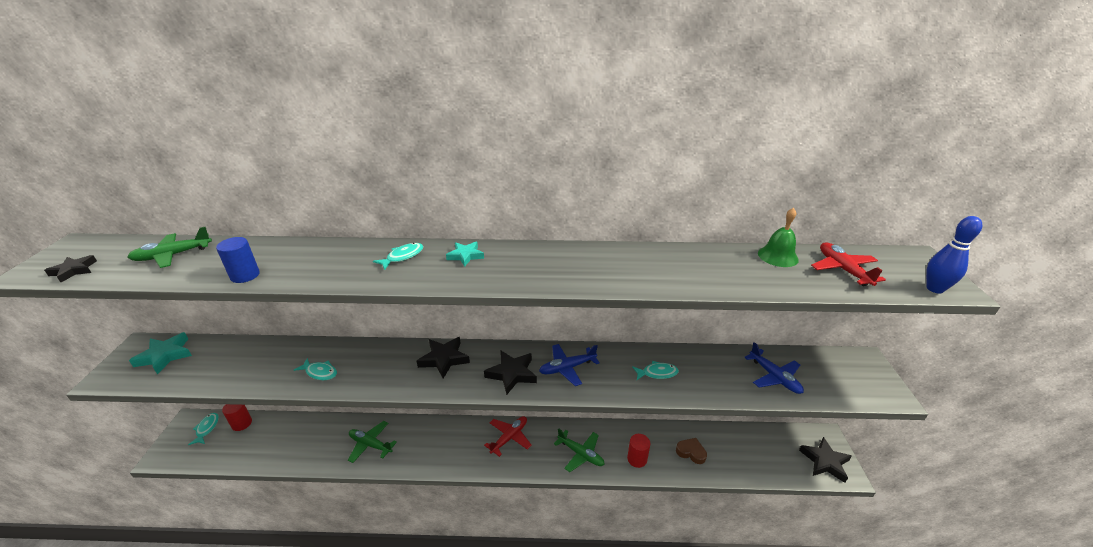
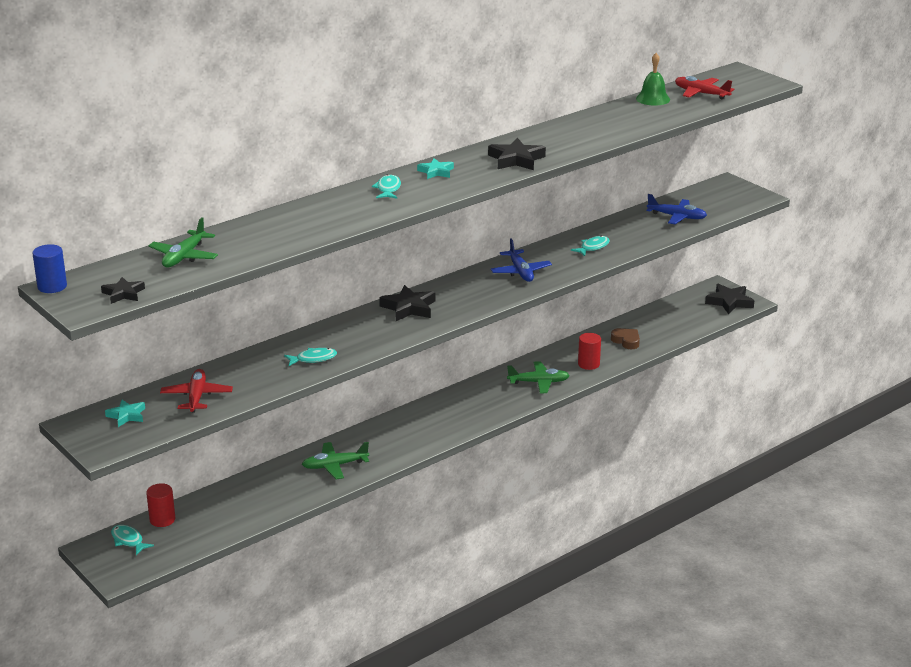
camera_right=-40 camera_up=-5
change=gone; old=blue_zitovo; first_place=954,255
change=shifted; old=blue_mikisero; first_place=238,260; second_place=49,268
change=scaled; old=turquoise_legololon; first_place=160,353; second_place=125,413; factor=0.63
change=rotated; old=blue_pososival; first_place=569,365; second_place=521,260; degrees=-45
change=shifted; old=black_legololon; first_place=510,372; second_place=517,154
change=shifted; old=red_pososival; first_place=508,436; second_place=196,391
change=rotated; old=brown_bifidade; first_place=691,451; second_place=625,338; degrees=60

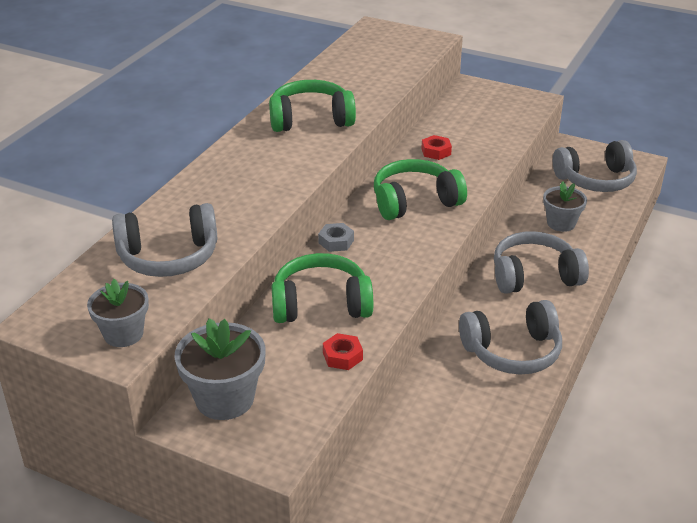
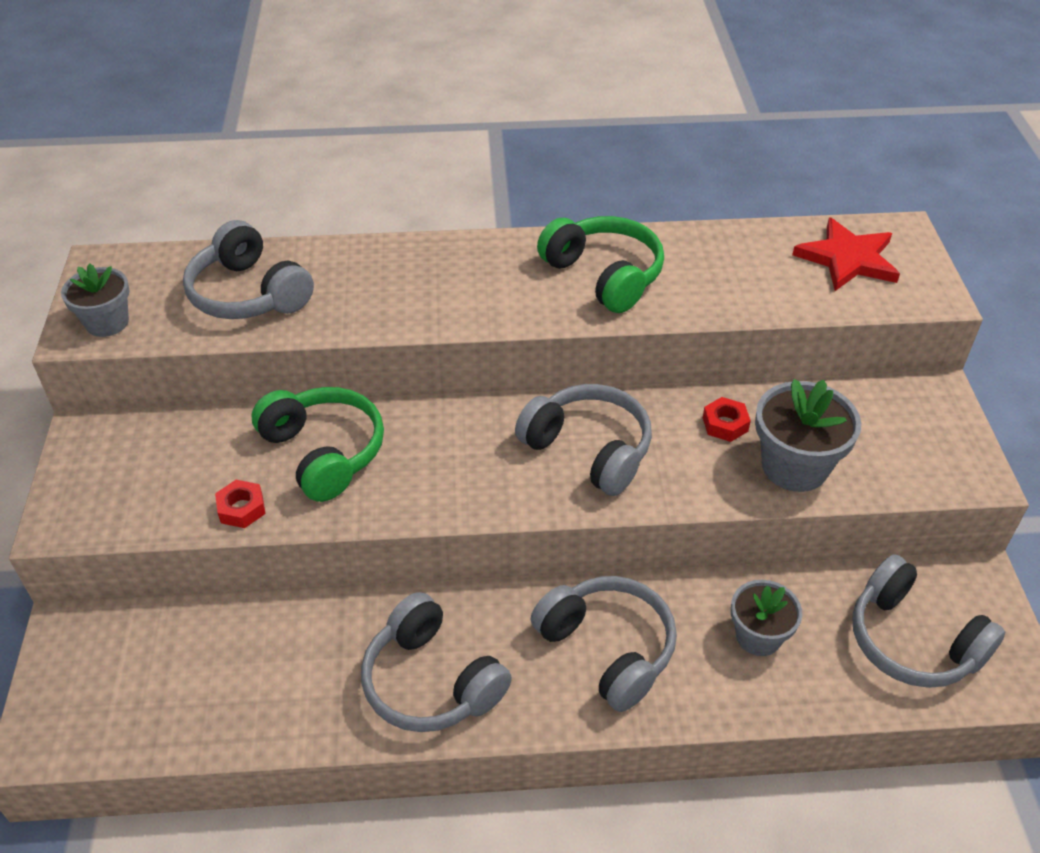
camera_right=60 camera_up=10
change=repainted; old=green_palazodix; new=grey_palazodix; first_place=420,189; second_place=583,440
change=gone; old=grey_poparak; first_place=336,237
change=shifted; old=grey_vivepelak; first_place=220,369; second_place=808,435
change=new; new=red_legololon; second_place=846,254

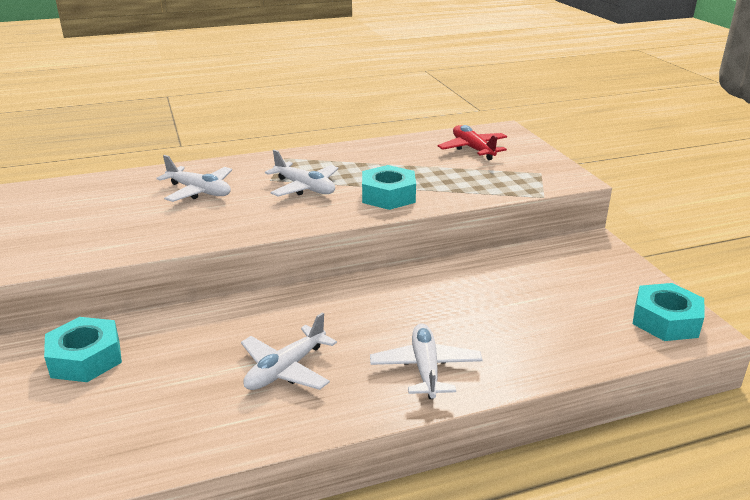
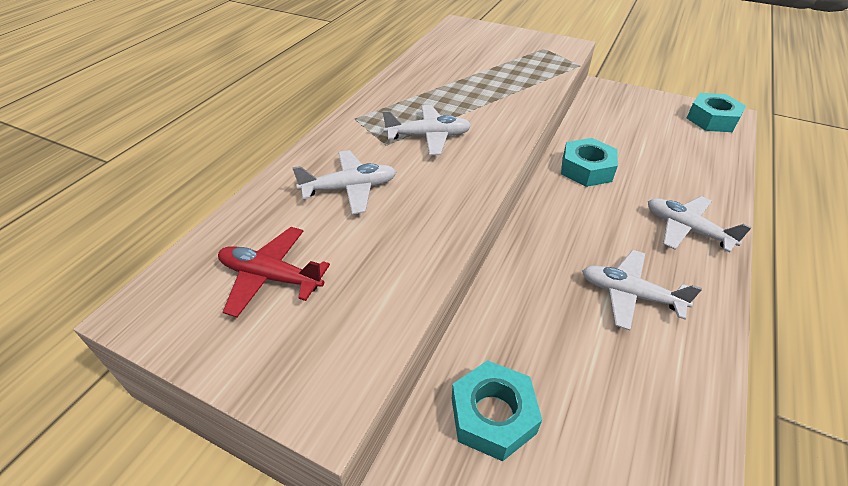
camera_right=-45 camera_up=15
change=shifted; old=red_pososival; first_place=472,142; second_place=274,272
change=shifted; old=turquoise_poparak; first_place=389,187; second_place=589,162
change=rotated; old=white_pososival; first_place=289,351; second_place=642,290; degrees=120

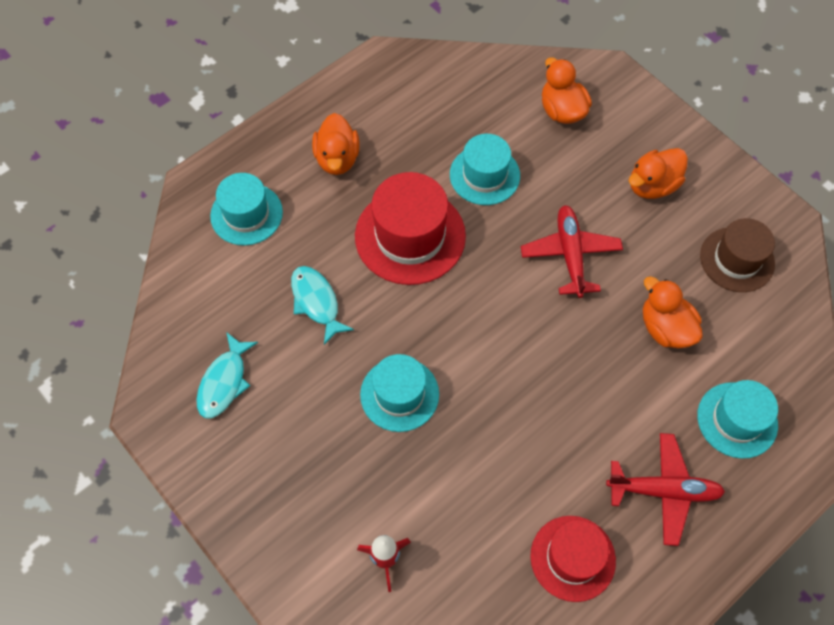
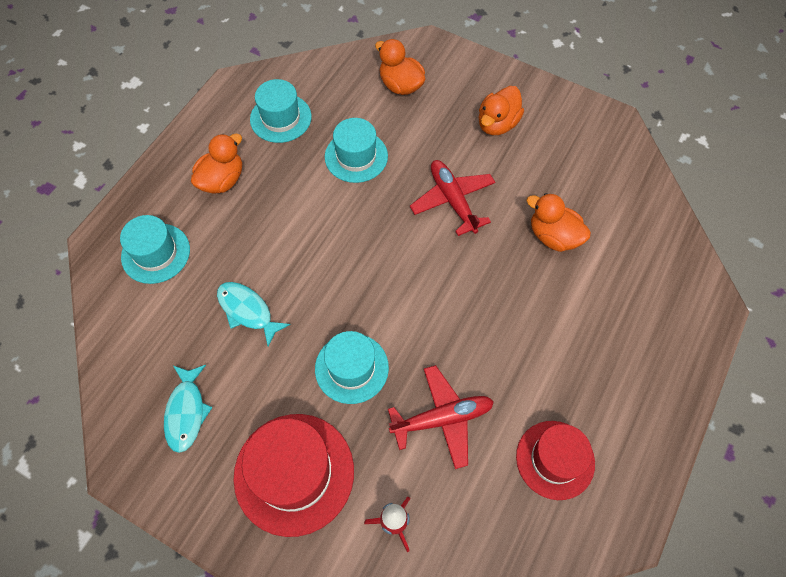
camera_right=-20 camera_up=0
change=rotated; old=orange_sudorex; first_place=336,144; second_place=216,164; degrees=-120
change=shifted; old=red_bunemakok; first_place=410,228; second_place=293,475
change=gone; old=brown_bunemakok; first_place=737,255
change=shifted; old=turquoise_bunemakok; first_place=737,419; second_place=281,111
change=shifted; old=red_pososival; first_place=665,489; second_place=441,417

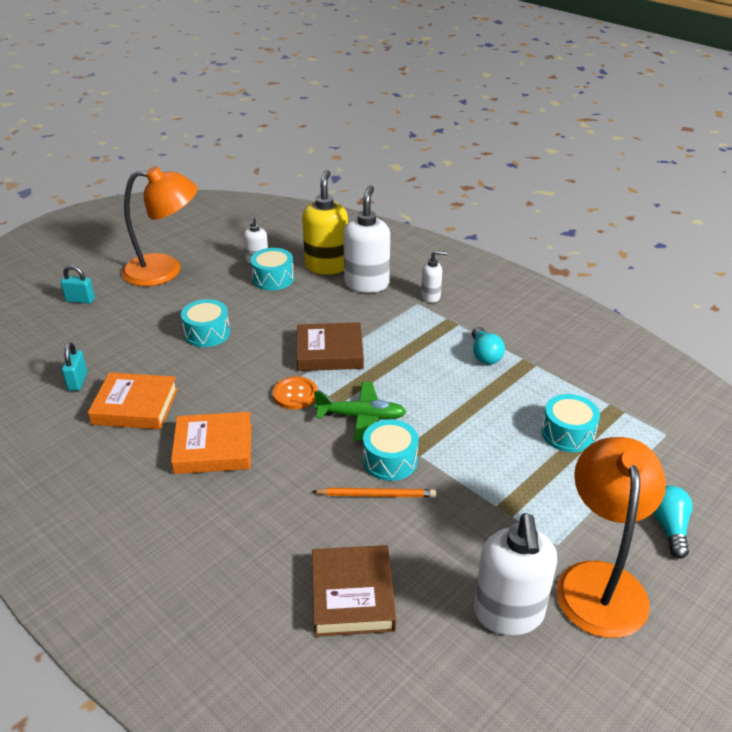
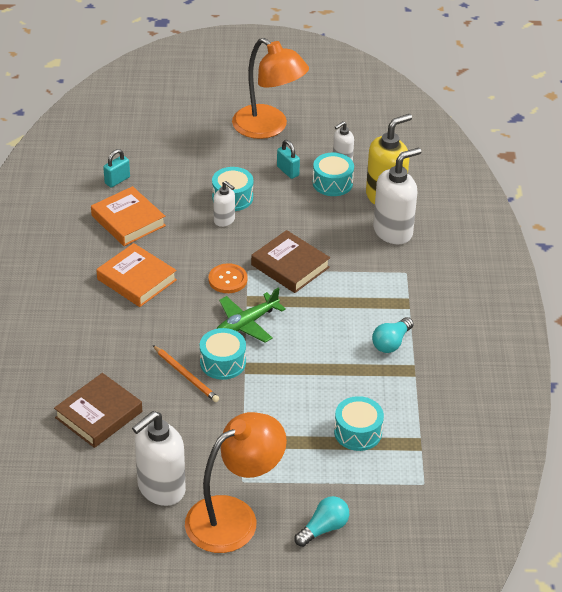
camera_right=45 camera_up=5
change=shifted; old=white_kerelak; first_place=434,276; second_place=224,204
change=shifted; old=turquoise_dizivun; first_place=77,284; second_place=288,159
change=rotated; old=green_pososival; first_place=360,411; second_place=251,315; degrees=90

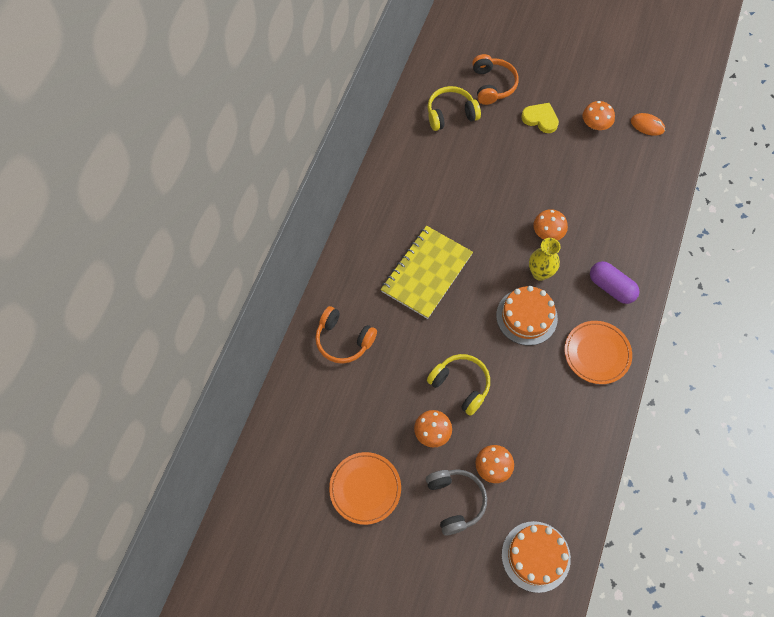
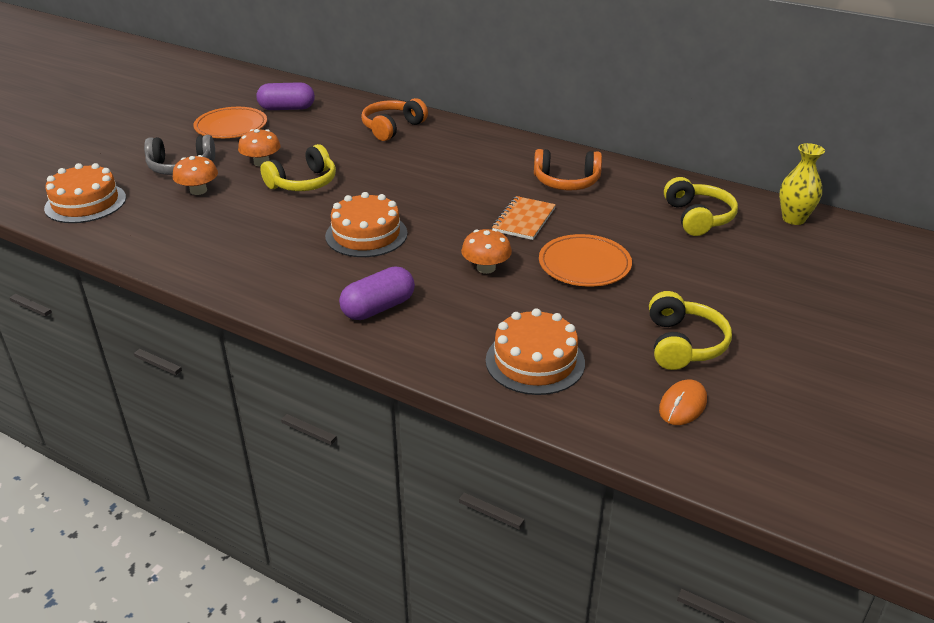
camera_right=100 camera_up=-30
change=shifted; old=orange_palazodix; first_place=495,79; second_place=568,169
change=swapped; old=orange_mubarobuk; new=yellow_palazodix; first_place=599,115; second_place=690,330
change=gone; old=yellow_bifidade; first_place=540,118
change=gone; old=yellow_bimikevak; first_place=427,272
change=shifted; old=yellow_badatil; first_place=545,259; second_place=802,184
change=shifted; old=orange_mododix; first_place=598,352; second_place=585,260
change=new; new=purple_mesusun; second_place=285,96
change=new; new=orange_bimikevak; second_place=524,218
change=new; new=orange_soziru; second_place=535,351

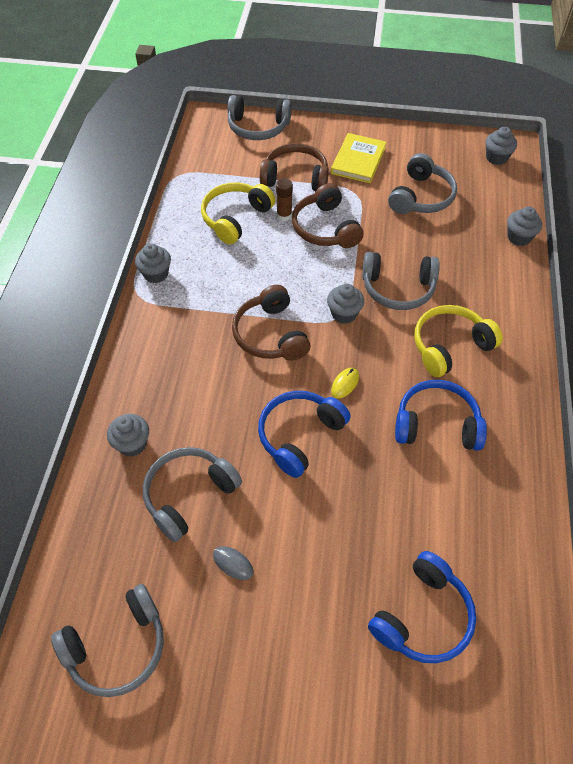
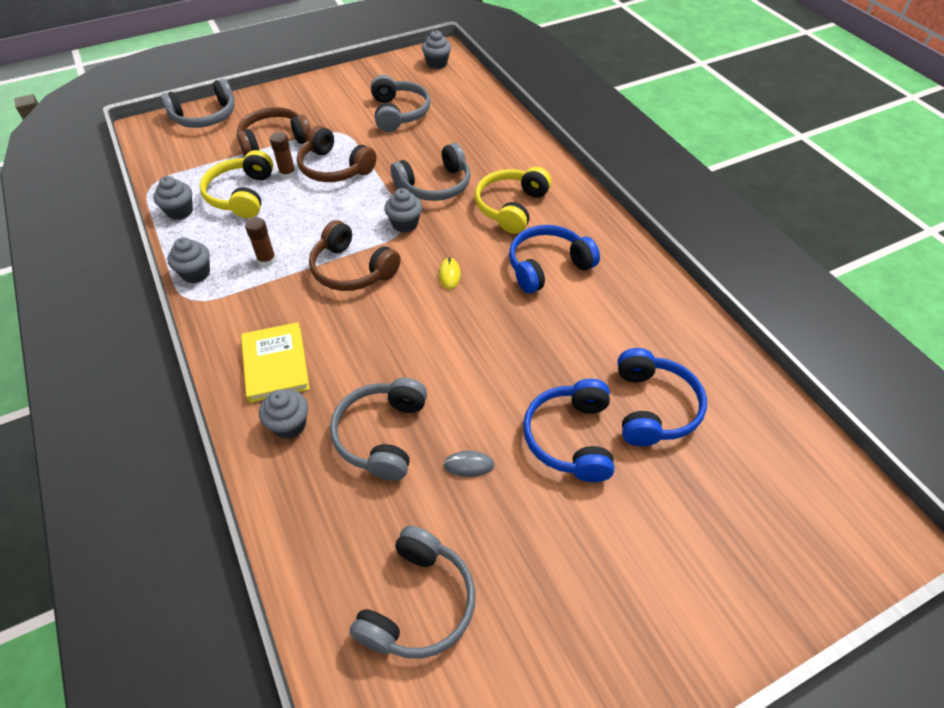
camera_right=-35 camera_up=-5
change=shifted; old=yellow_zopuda; first_place=359,158; second_place=275,362
change=shifted; old=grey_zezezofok; first_place=524,226; second_place=173,198
change=shifted; old=blue_palazodix; first_place=304,434; second_place=568,430
change=new; new=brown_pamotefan; second_place=260,242

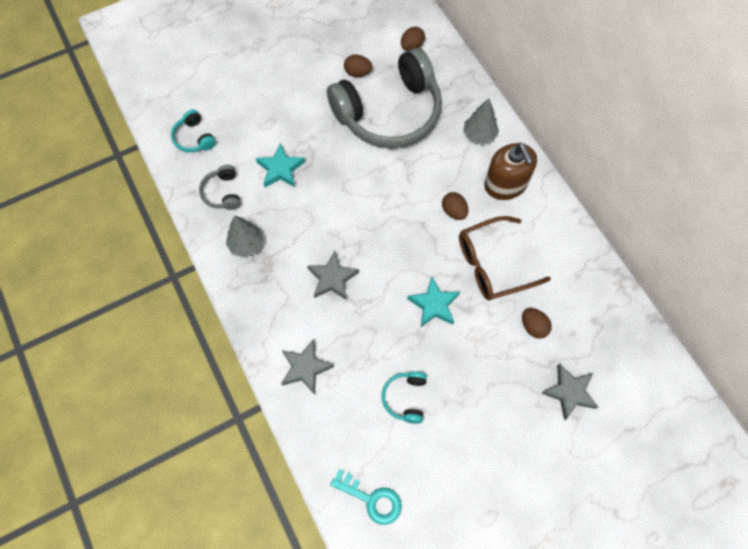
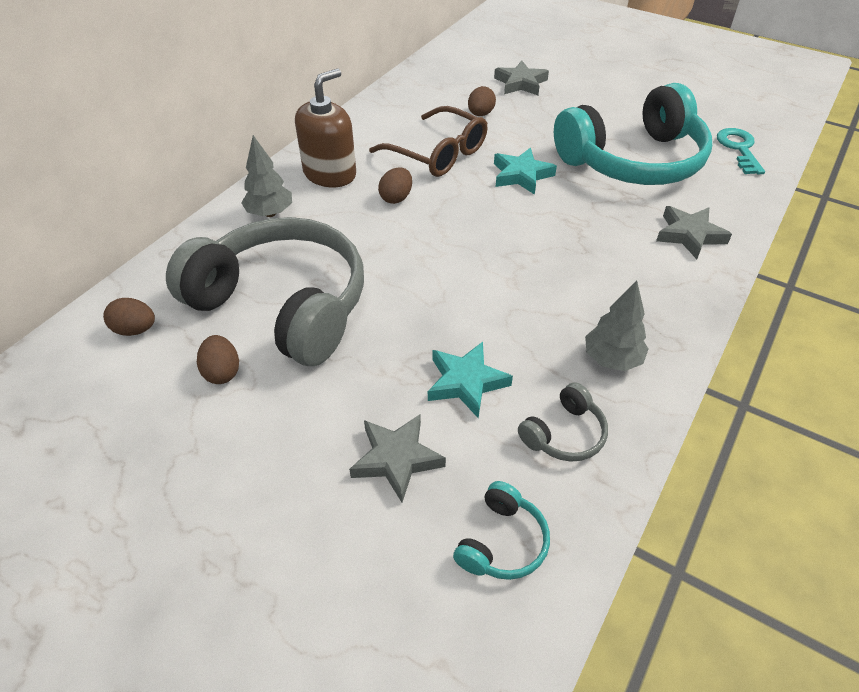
camera_right=-120 camera_up=-20
change=shifted; old=grey_legololon; first_place=333,275; second_place=397,459
change=scaled; old=turquoise_palazodix; first_place=404,397; second_place=633,134; factor=2.49

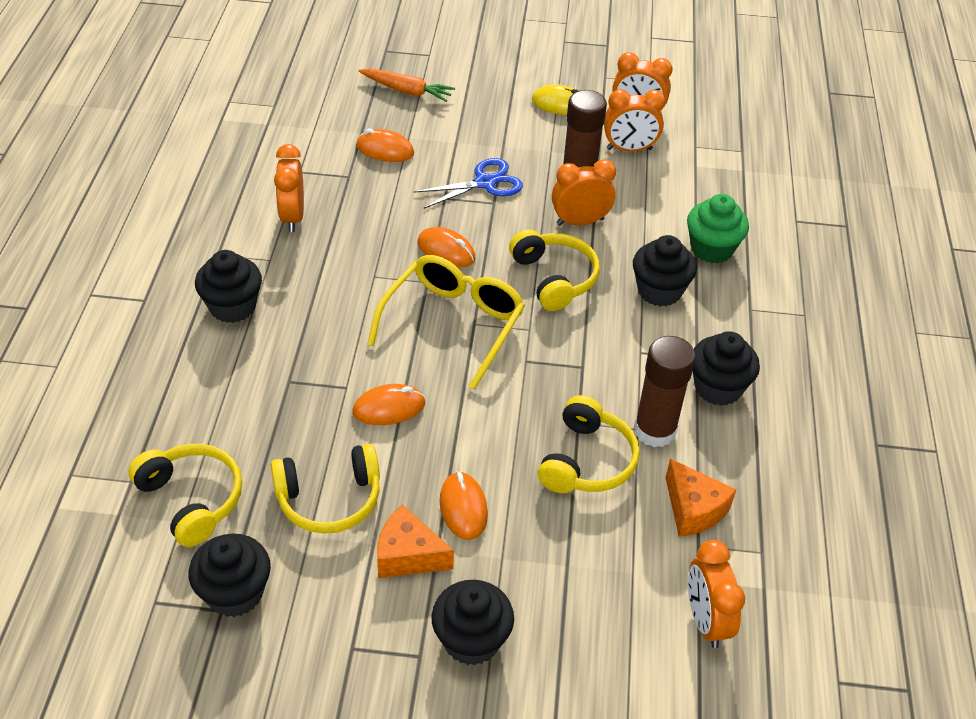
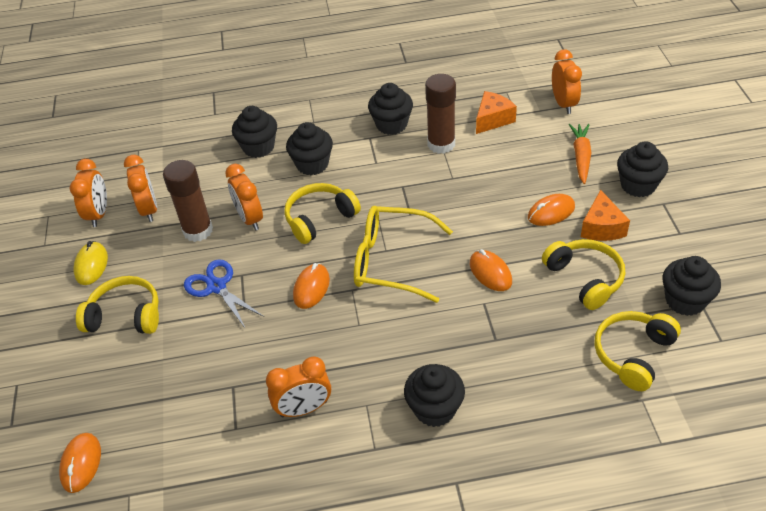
camera_right=-100 camera_up=0
change=shifted; old=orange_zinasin; first_place=407,85; second_place=580,154
change=shifted; old=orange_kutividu; first_place=385,145; second_place=80,463
change=repainted; old=green_zezezofok; new=black_zezezofok; first_place=718,228; second_place=254,132
change=shifted; old=yellow_palazodix; first_place=589,444; second_place=117,305
change=rotated; old=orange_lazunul; first_place=716,594; second_place=567,81; degrees=-75

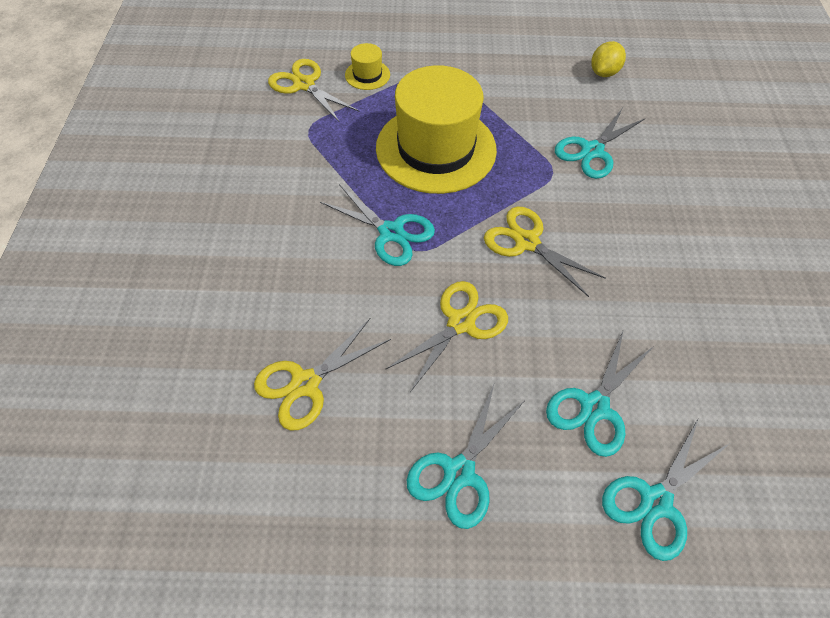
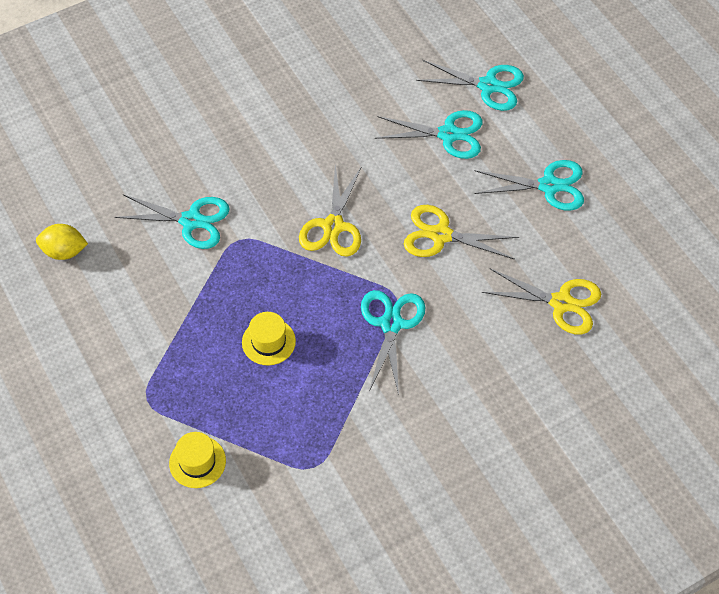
camera_right=-120 camera_up=0
change=gone; old=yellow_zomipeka; first_place=314,91
change=scaled; old=yellow_bunemakok; first_place=436,129; second_place=269,338; factor=0.41

